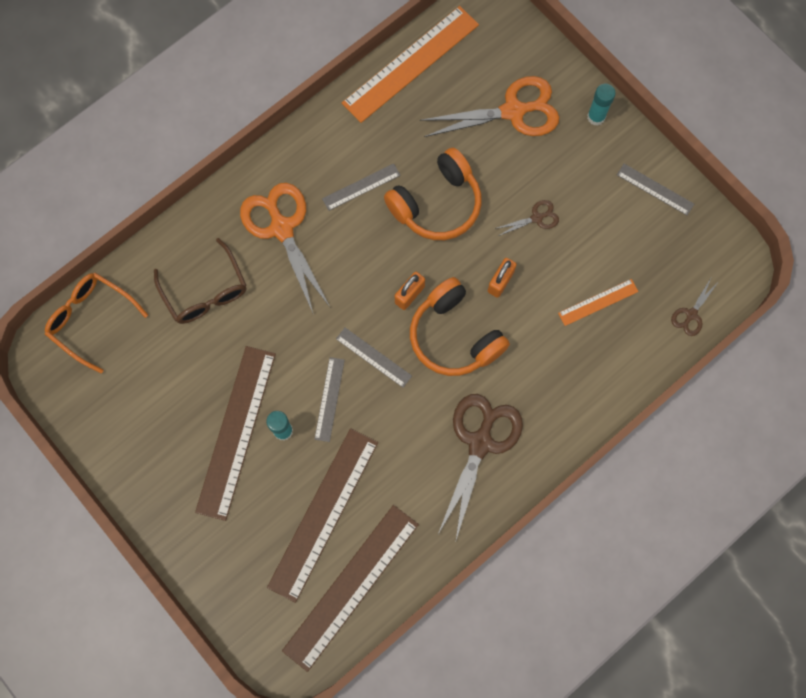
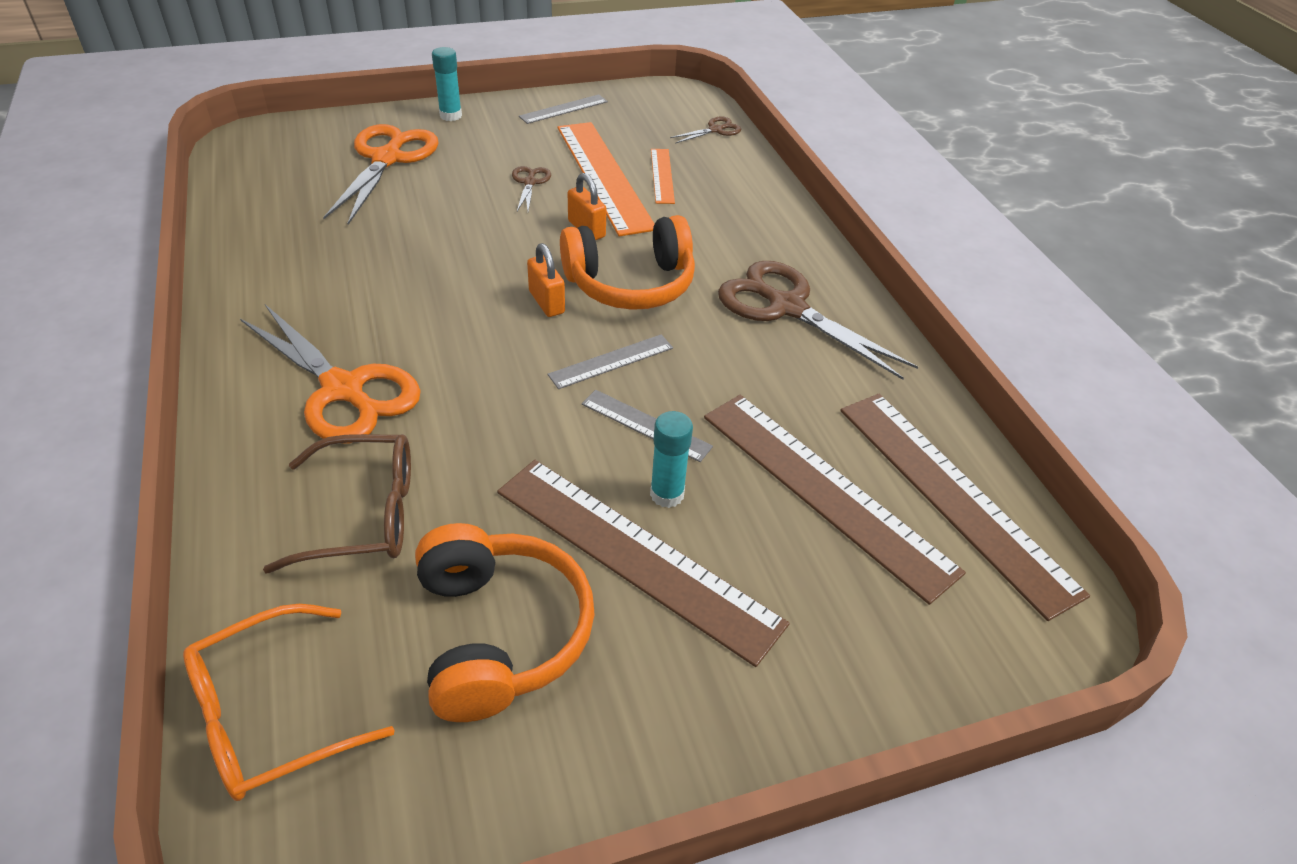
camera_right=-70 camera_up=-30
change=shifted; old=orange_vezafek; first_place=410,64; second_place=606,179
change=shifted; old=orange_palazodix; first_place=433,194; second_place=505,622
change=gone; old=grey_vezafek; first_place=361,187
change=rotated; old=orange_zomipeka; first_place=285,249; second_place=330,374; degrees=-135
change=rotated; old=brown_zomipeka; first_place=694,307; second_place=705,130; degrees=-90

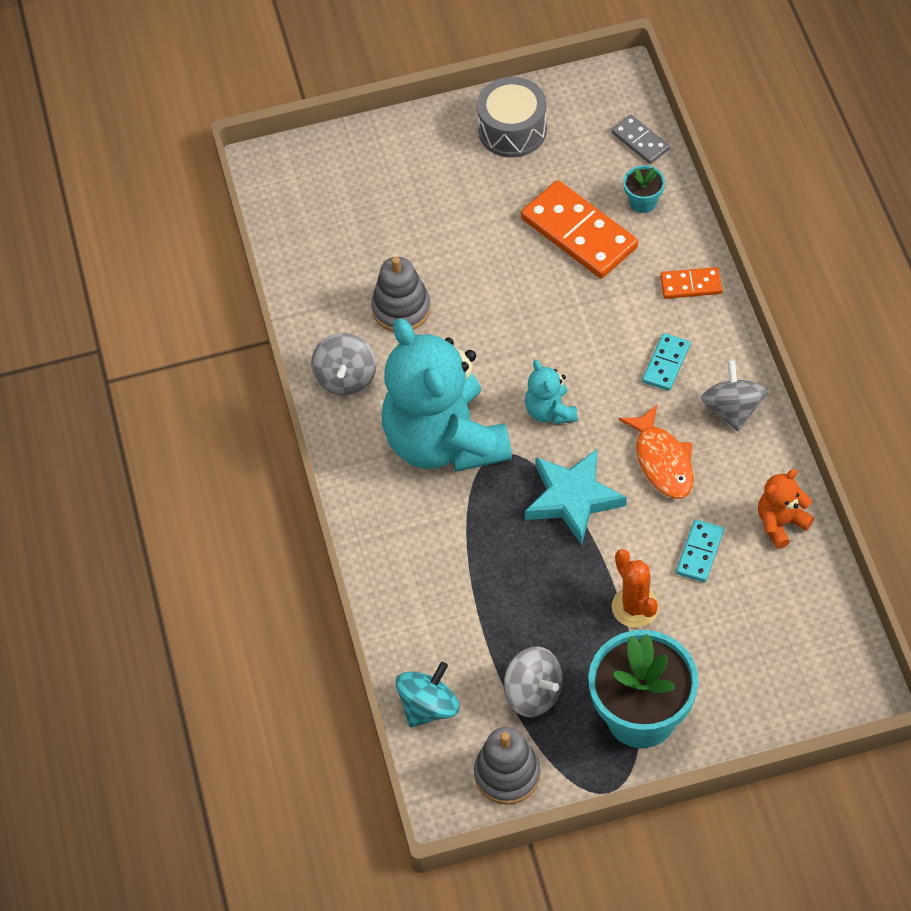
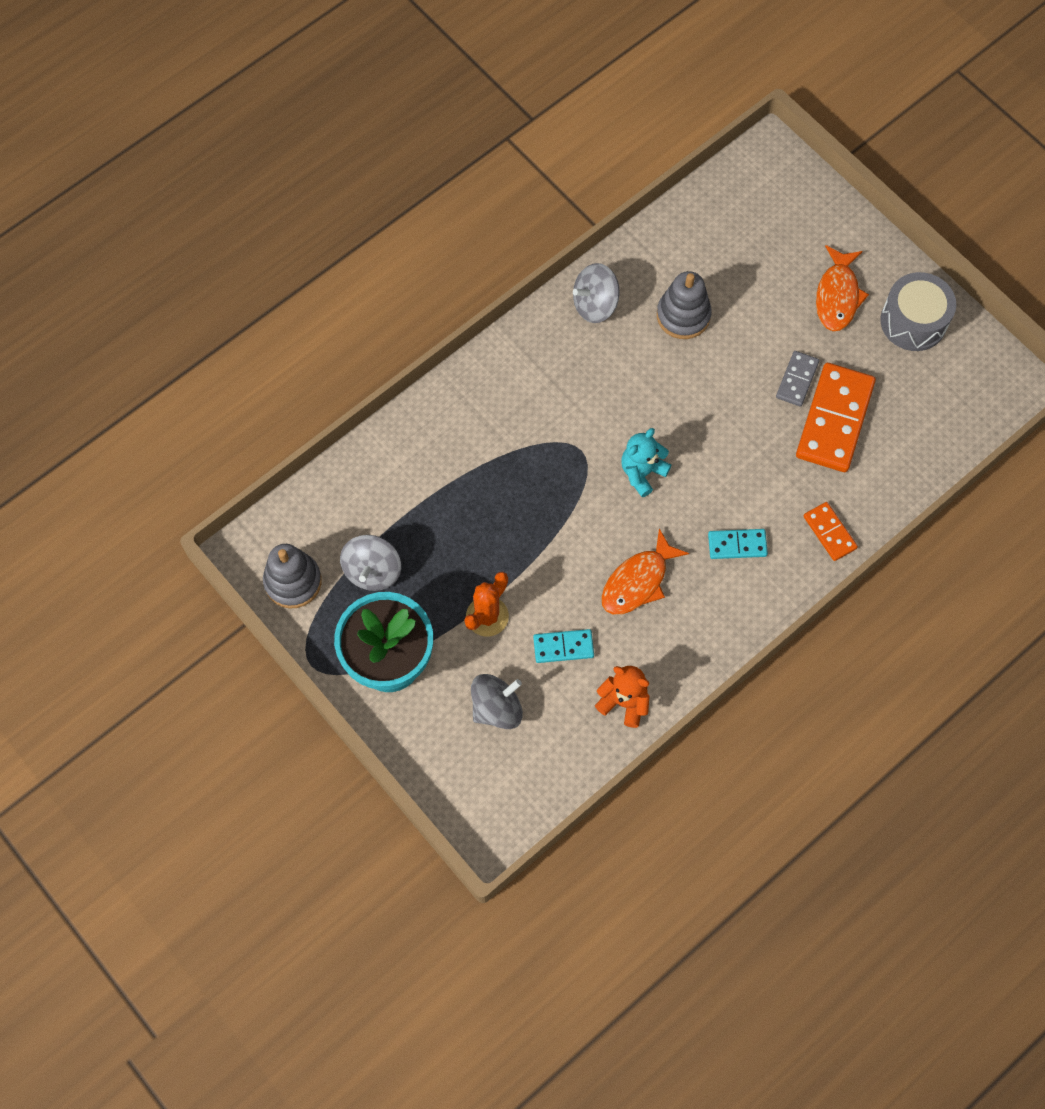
camera_right=60 camera_up=10
change=shifted; old=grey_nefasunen; first_place=640,139; second_place=797,379
change=gone; old=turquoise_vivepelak; first_place=644,189
change=gone; old=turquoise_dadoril; first_place=447,395
change=shifted; old=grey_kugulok; first_place=734,396; second_place=497,701
change=gone; old=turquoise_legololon; first_place=576,497
change=gone; old=turquoise_kugulok; first_place=428,694
change=new; new=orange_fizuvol; second_place=842,288

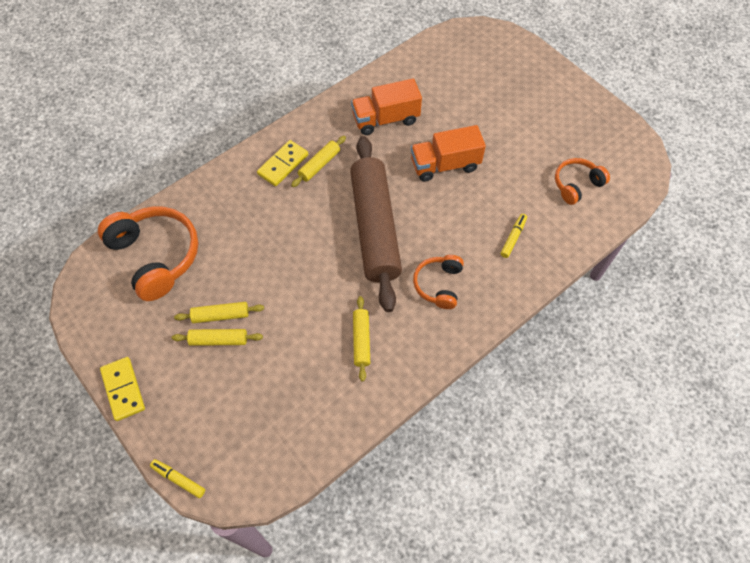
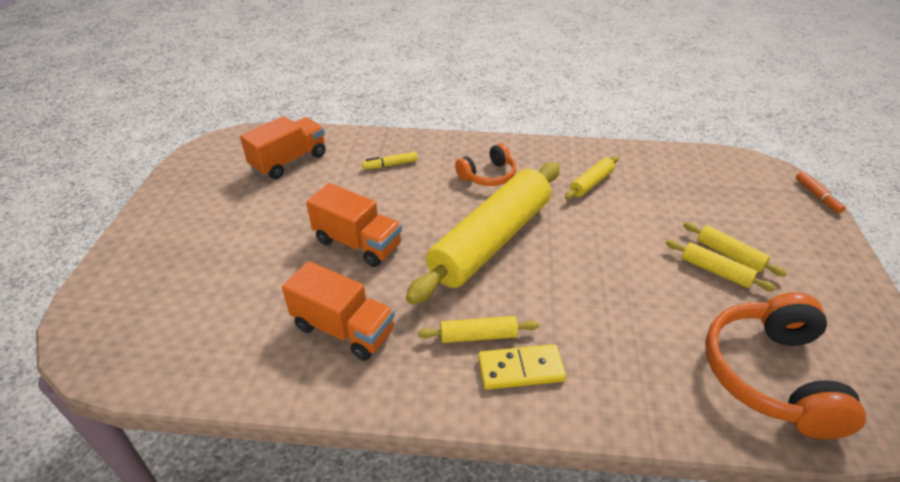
camera_right=-135 camera_up=-20
change=repainted; old=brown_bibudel; new=yellow_bibudel; first_place=376,224; second_place=483,233
change=swapped; old=orange_palazodix; new=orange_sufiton; first_place=582,181; second_place=283,147
change=gone; old=yellow_nefasunen; first_place=122,389
change=repainted; old=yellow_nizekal; new=orange_nizekal; first_place=177,478; second_place=820,192

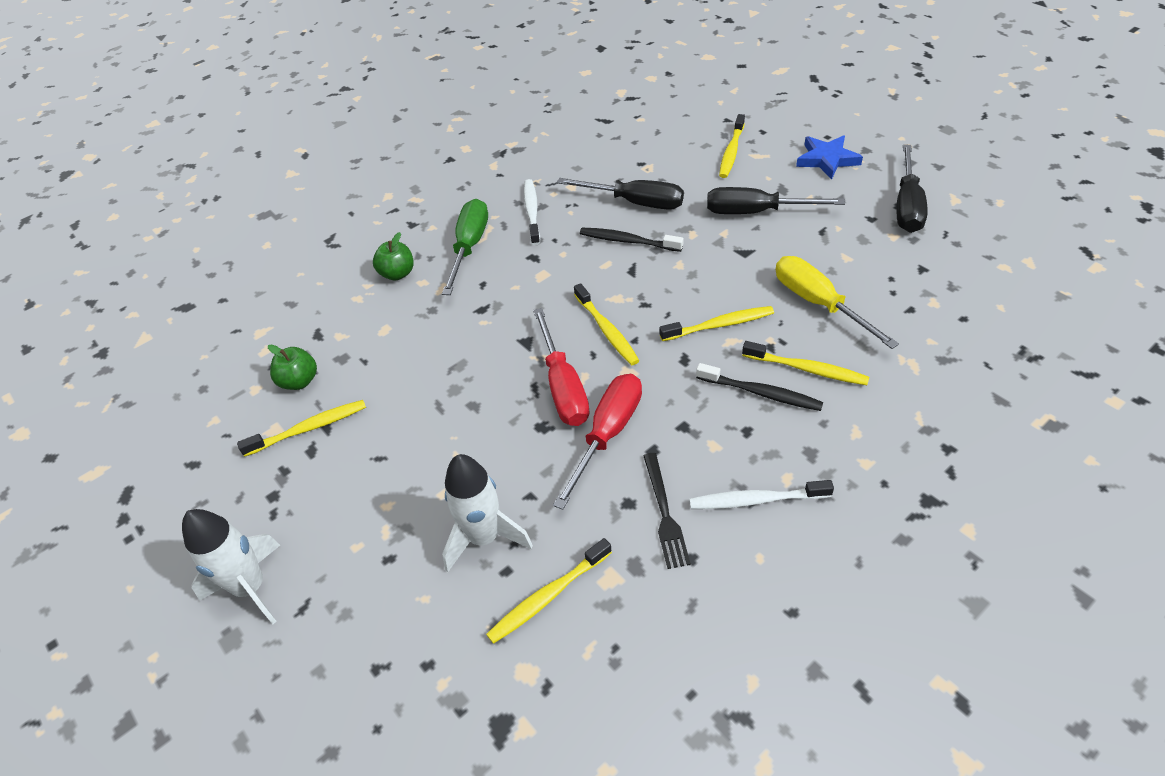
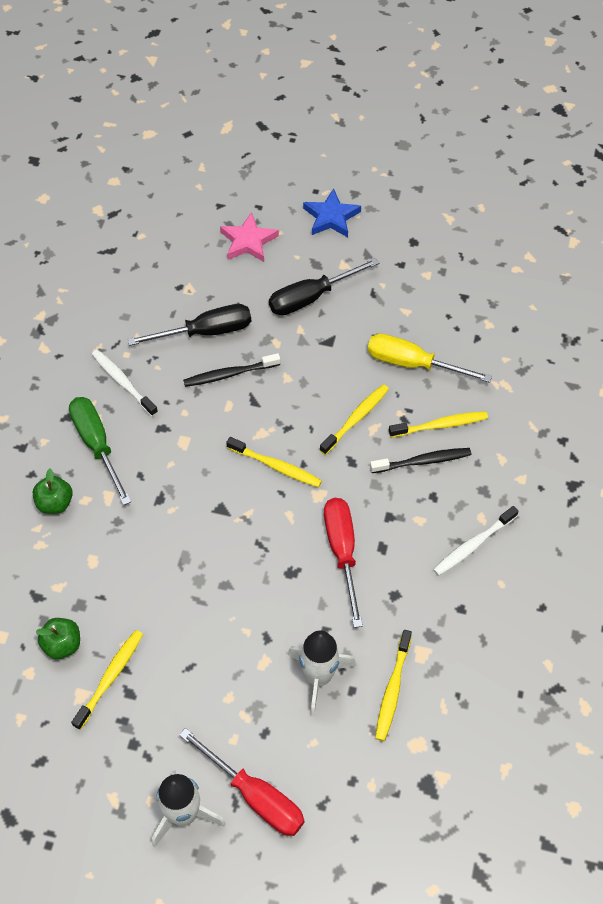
camera_right=-40 camera_up=10
change=swapped; old=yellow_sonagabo; new=pink_legololon; first_place=732,146; second_place=249,237
change=gone; old=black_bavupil; first_place=912,188
change=shifted; old=red_bavupil; first_place=561,367; second_place=241,782
change=gone; old=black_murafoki; first_place=667,511

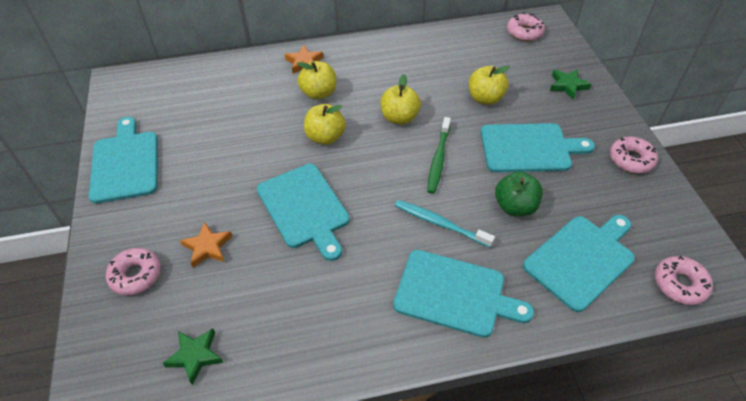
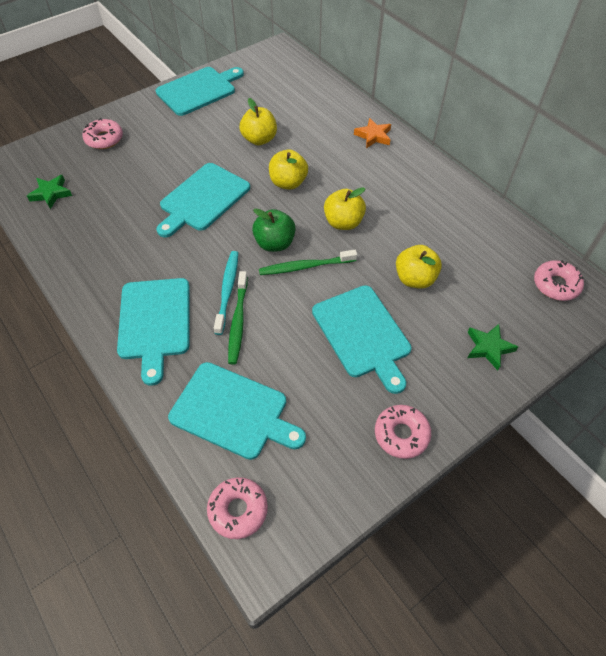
camera_right=65 camera_up=5
change=shifted; old=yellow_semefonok; first_place=316,80; second_place=258,121
change=shifted; old=green_semefonok; first_place=519,193; second_place=274,230
change=gone; old=orange_legololon; first_place=206,245
change=new; new=green_sonagabo; second_place=238,318

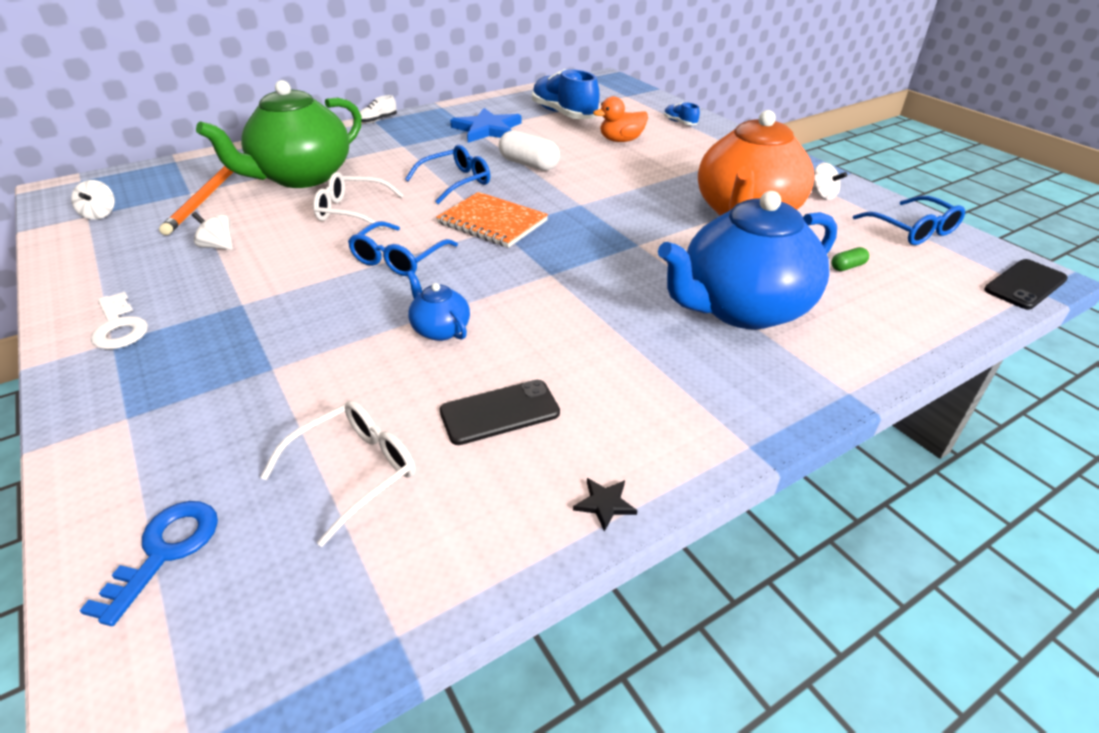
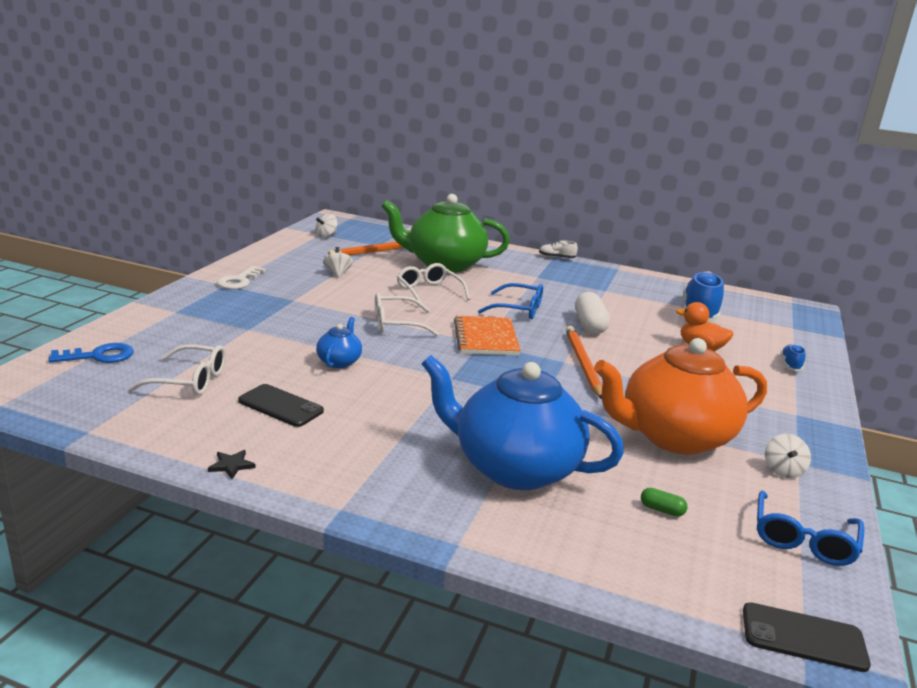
camera_right=50 camera_up=-15
change=gone; old=blue_legololon; first_place=486,125
change=repainted; old=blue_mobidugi; new=white_mobidugi; first_place=403,248; second_place=407,314
change=new; new=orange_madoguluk; second_place=584,362

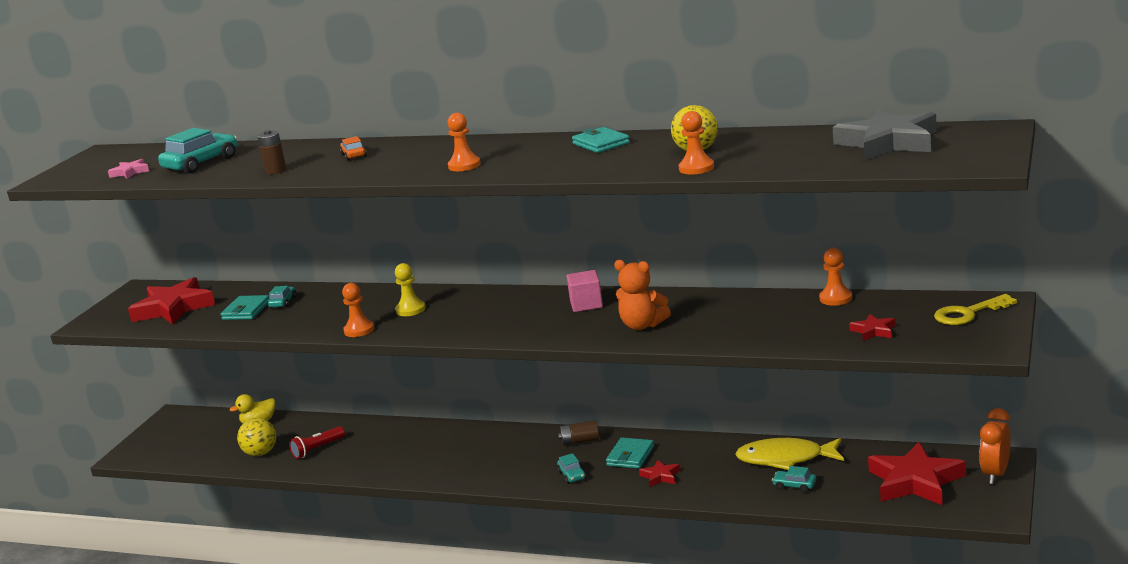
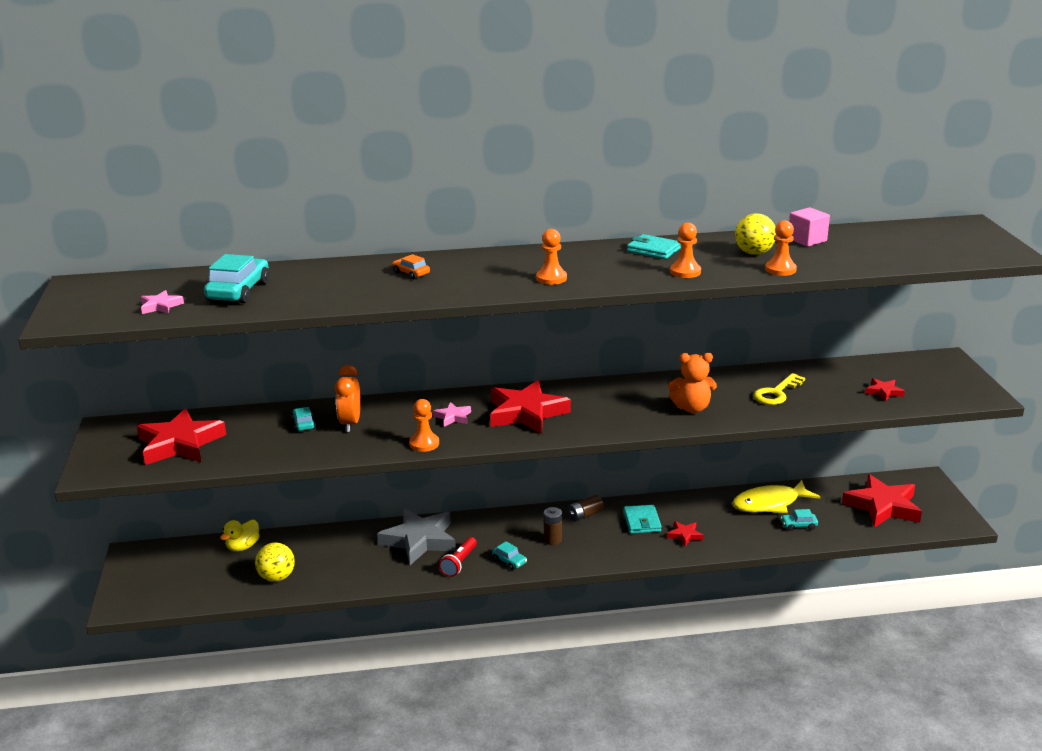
camera_right=-30 camera_up=5
change=shifted; old=grey_legololon; first_place=885,134; second_place=416,536
change=shifted; old=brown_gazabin; first_place=272,152; second_place=553,526
change=shifted; old=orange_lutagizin; first_place=835,277; second_place=685,250
change=swapped; old=yellow_lutagizin; new=pink_legololon; first_place=410,289; second_place=452,414
change=shifted; old=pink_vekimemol; first_place=584,291; second_place=809,227
change=shifted; old=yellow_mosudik; first_place=975,309; second_place=779,389
change=gone; old=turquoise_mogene; first_place=245,307
change=shifted; old=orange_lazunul; first_place=994,446; second_place=348,398
change=shifted; old=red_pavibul; first_place=317,442; second_place=458,557
change=shifted; old=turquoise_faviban; first_place=571,468; second_place=509,555
change=new; new=red_legololon; second_place=530,407

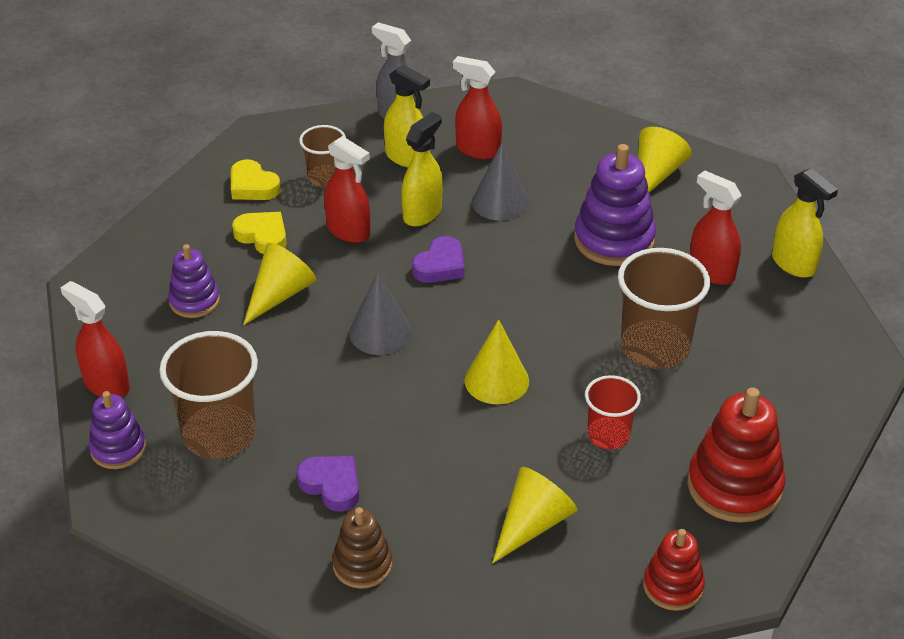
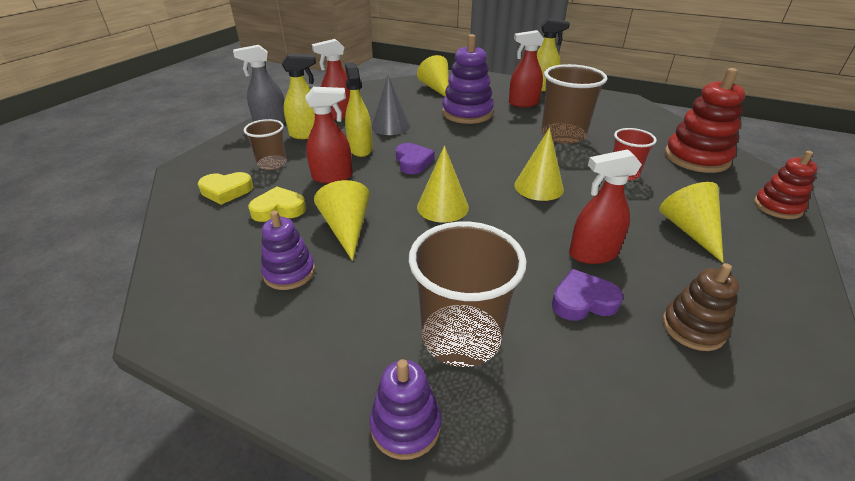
camera_right=-50 camera_up=-5
change=repainted; old=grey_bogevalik; new=yellow_bogevalik; first_place=380,313; second_place=443,184
change=shifted; old=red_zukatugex; first_place=95,339; second_place=605,206

